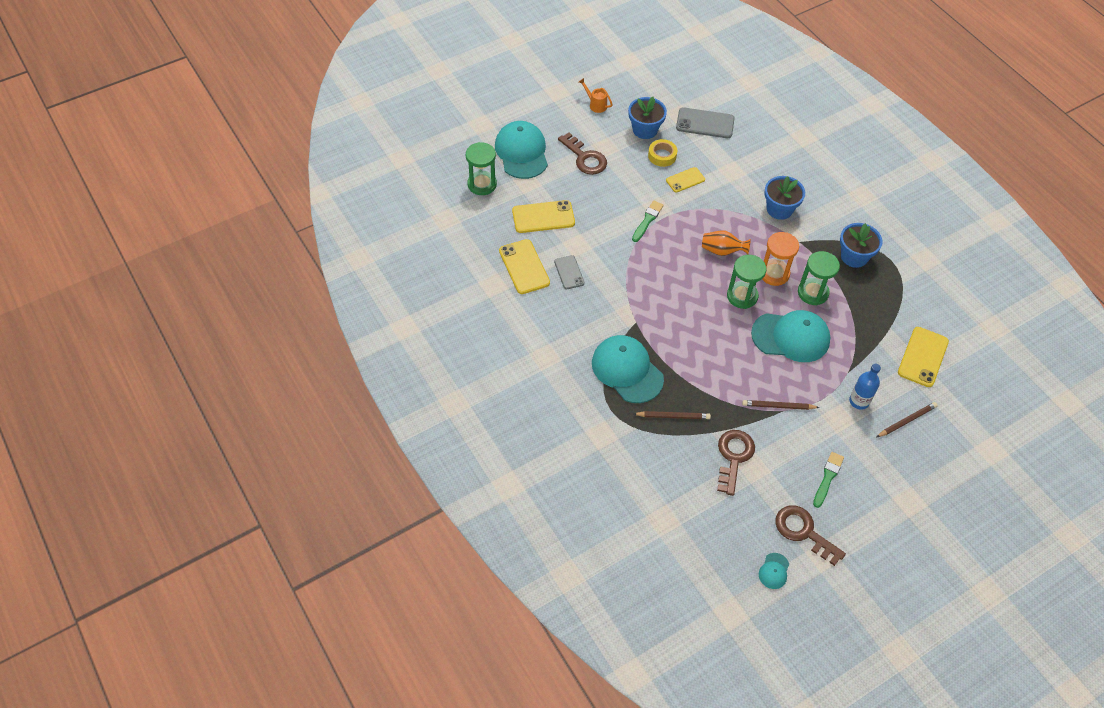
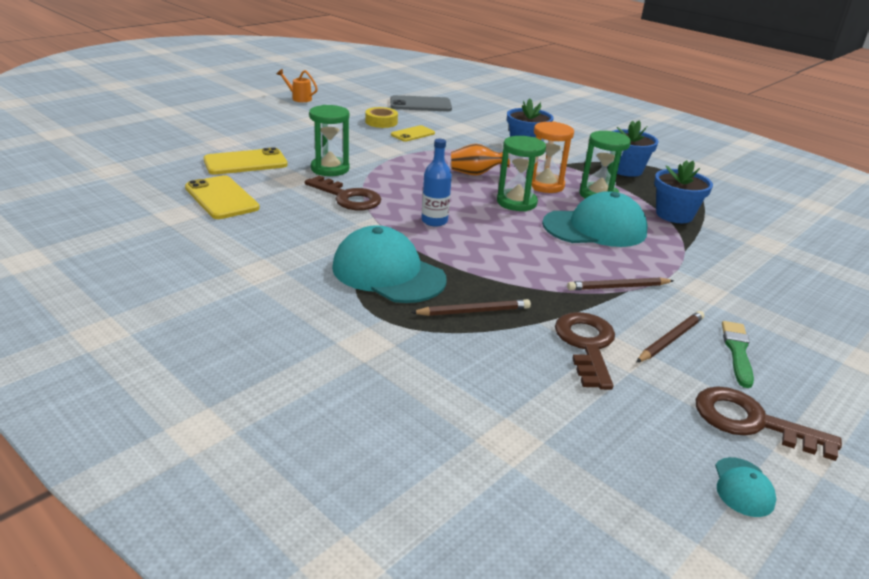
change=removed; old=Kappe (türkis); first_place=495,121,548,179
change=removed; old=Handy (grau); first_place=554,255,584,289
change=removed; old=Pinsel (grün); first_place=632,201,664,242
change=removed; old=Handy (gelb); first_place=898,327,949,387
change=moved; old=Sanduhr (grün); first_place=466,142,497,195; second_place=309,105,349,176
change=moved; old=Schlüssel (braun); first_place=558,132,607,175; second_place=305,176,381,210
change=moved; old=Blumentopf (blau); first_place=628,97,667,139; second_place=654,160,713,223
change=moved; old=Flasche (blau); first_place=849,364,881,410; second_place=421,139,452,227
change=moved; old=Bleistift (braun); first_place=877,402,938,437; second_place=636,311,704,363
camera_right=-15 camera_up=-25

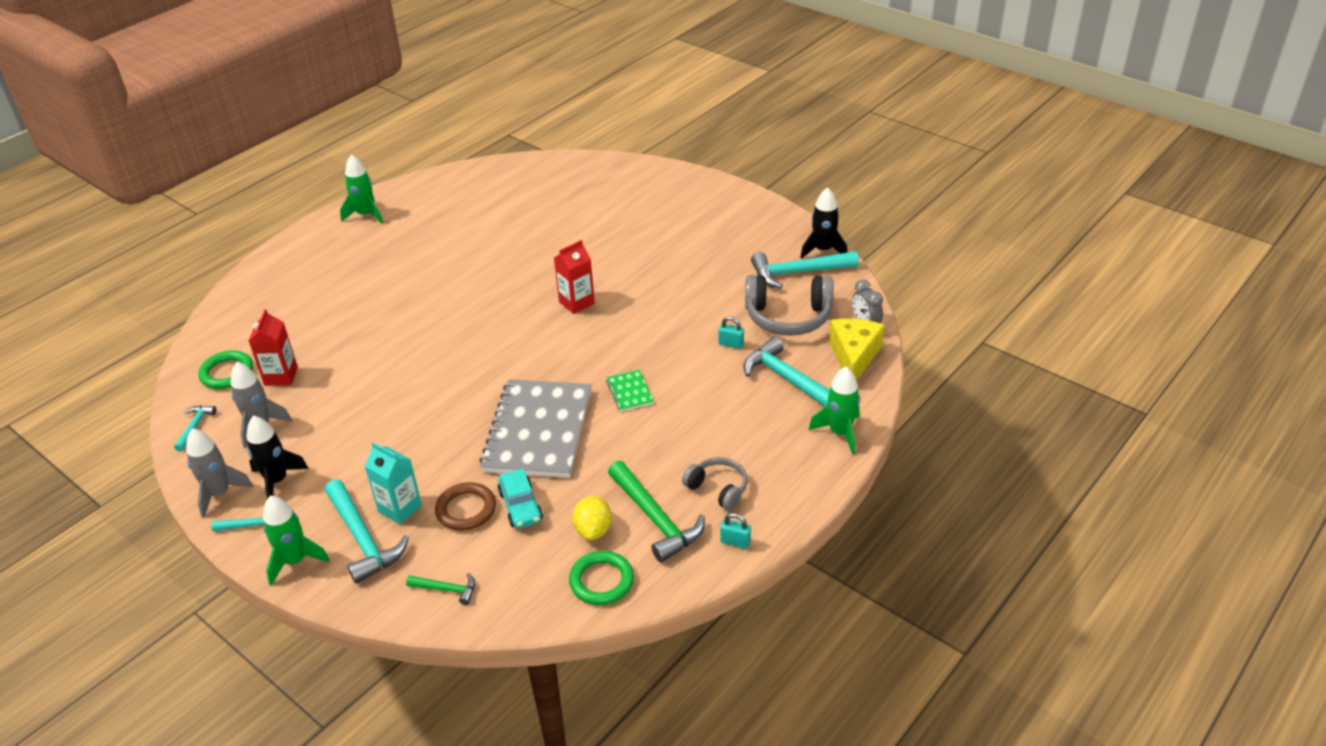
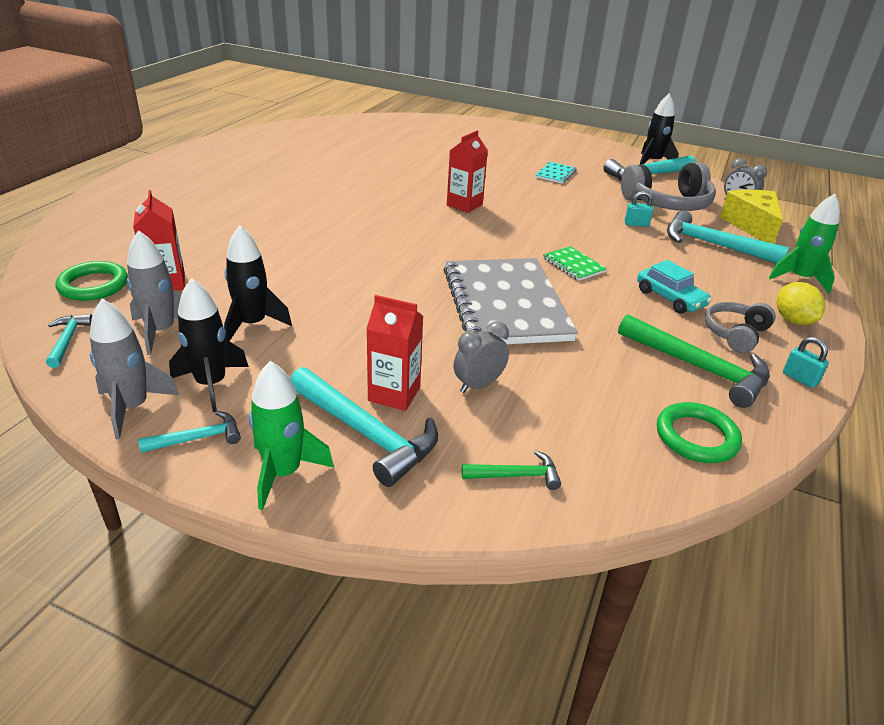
change=removed; old=Rakete (grün); first_place=340,155,383,224
change=added; new=Rakete (schwarz); second_place=224,225,292,341
change=added; new=Notizbuch (türkis); second_place=535,162,577,184
change=moved; old=Auto (türkis); first_place=497,469,543,529; second_place=637,260,712,314
change=moved; old=Zitrone (gelb); first_place=573,496,612,540; second_place=776,282,825,325
change=replaced; old=Ring (braun); new=Wecker (grau); first_place=435,482,496,531; second_place=453,321,509,393
change=recoloured; old=Getränkekarton (türkis); new=Getränkekarton (rot); first_place=365,442,422,524; second_place=366,295,424,411
change=turned; old=Kopfhörer (grau); first_place=682,457,748,510; second_place=705,302,776,353; degrees=-75
change=turned; old=Vorhängeschloss (türkis); first_place=720,513,751,549; second_place=783,337,829,388; degrees=45
camera_right=-20 camera_up=-5

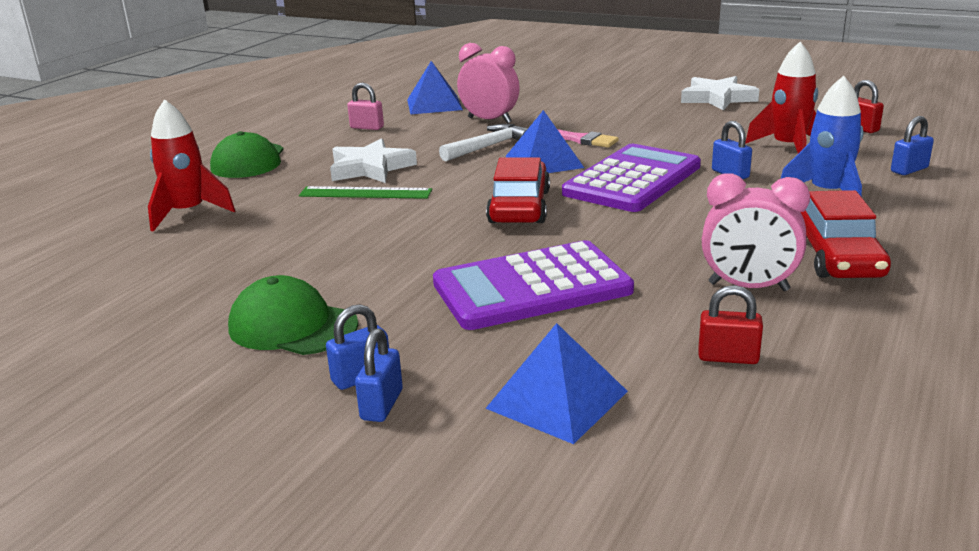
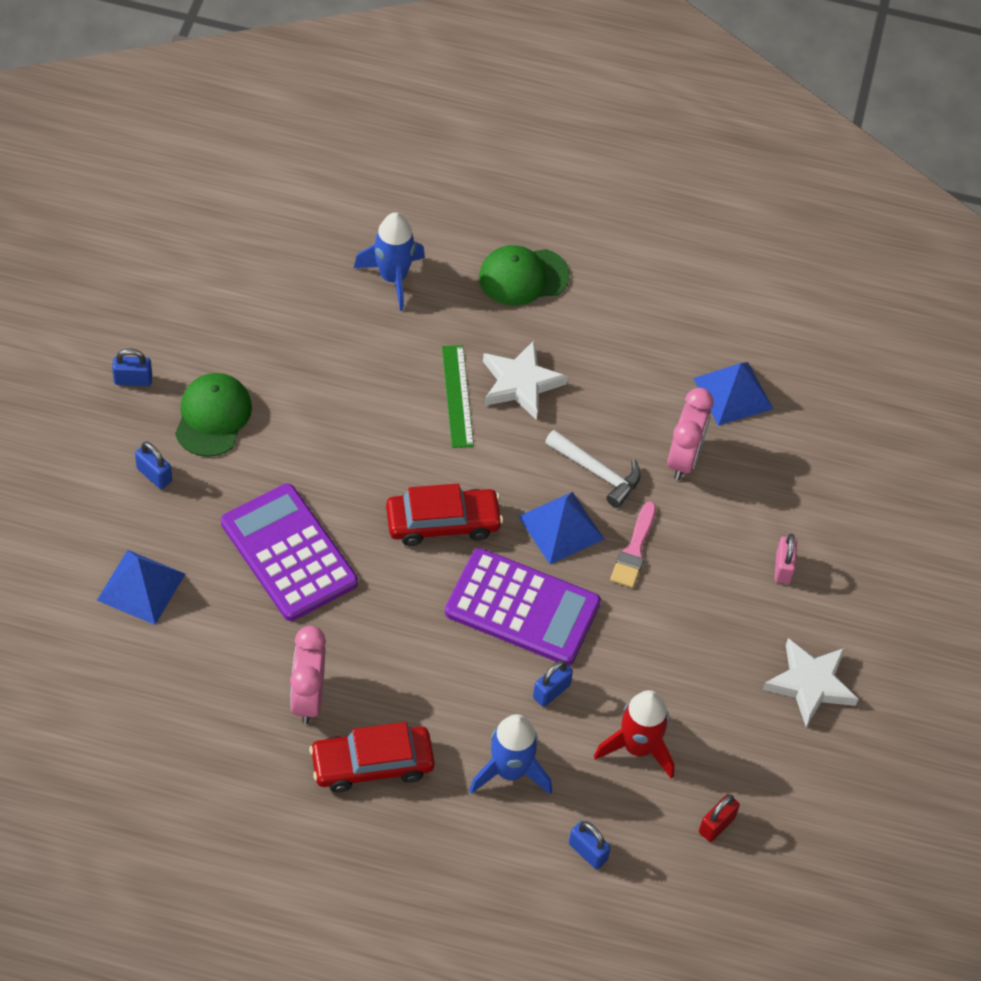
change=removed; old=Vorhängeschloss (rot); first_place=698,285,763,364
change=moved; old=Vorhängeschloss (rosa); first_place=347,82,384,130; second_place=774,534,797,584
change=moved; old=Vorhängeschloss (blau); first_place=355,328,403,422; second_place=112,349,152,386
change=recoloured; old=Rakete (rot); new=Rakete (blau); first_place=148,99,235,232; second_place=354,212,425,311
camera_right=70 camera_up=30

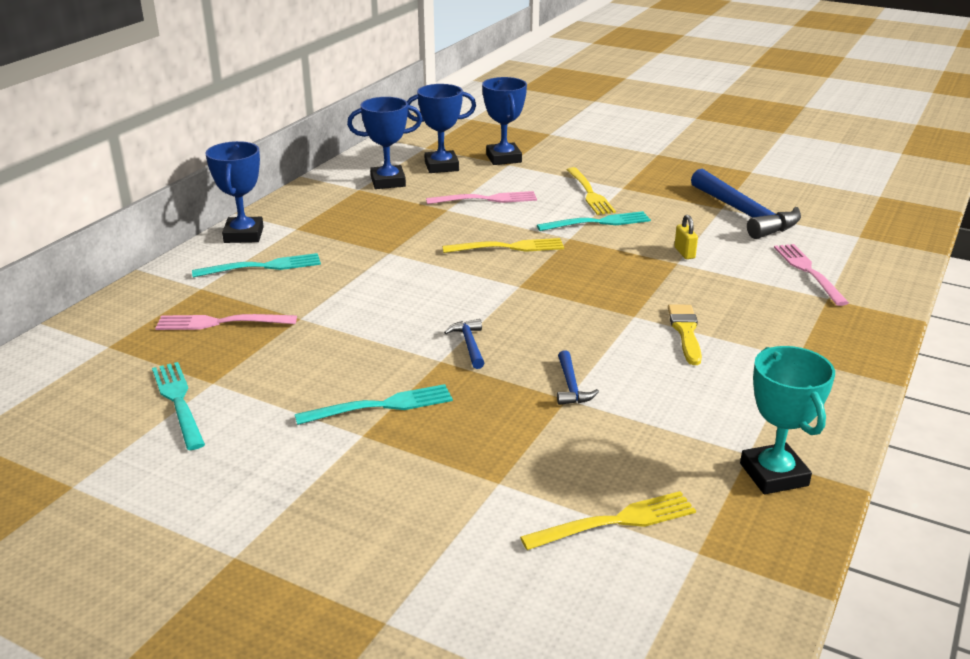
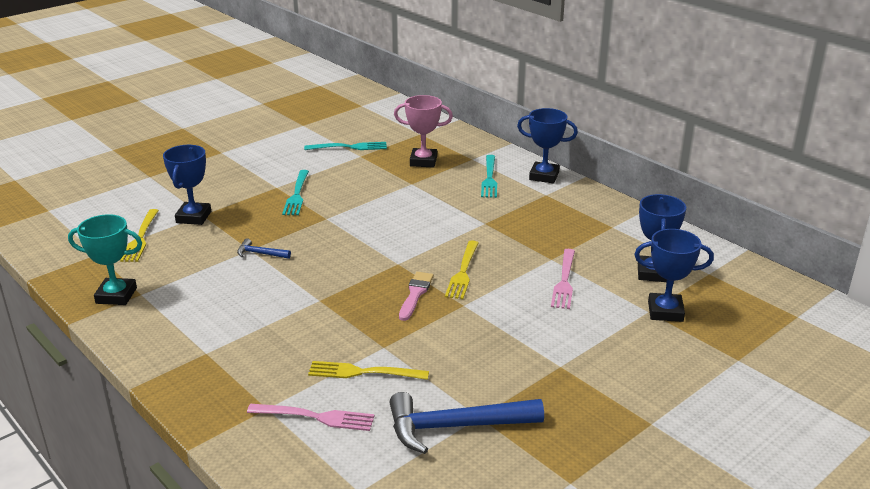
change=removed; old=Hammer (blau); first_place=444,319,484,369
change=removed; old=Gabel (türkis); first_place=537,211,651,231
change=removed; old=Pinsel (gelb); first_place=668,304,702,365
change=removed; old=Vorhängeschloss (gelb); first_place=674,215,698,259
change=added; new=Pinsel (rosa); second_place=399,272,434,321
change=moved; old=Pokal (blau); first_place=347,97,422,189; second_place=163,145,211,225
change=moved; old=Gabel (gelb); first_place=567,167,616,215; second_place=308,361,429,380
change=replaced; old=Gabel (rosa); new=Pokal (rosa); first_place=155,314,297,330; second_place=394,95,453,168
camera_right=110 camera_up=0

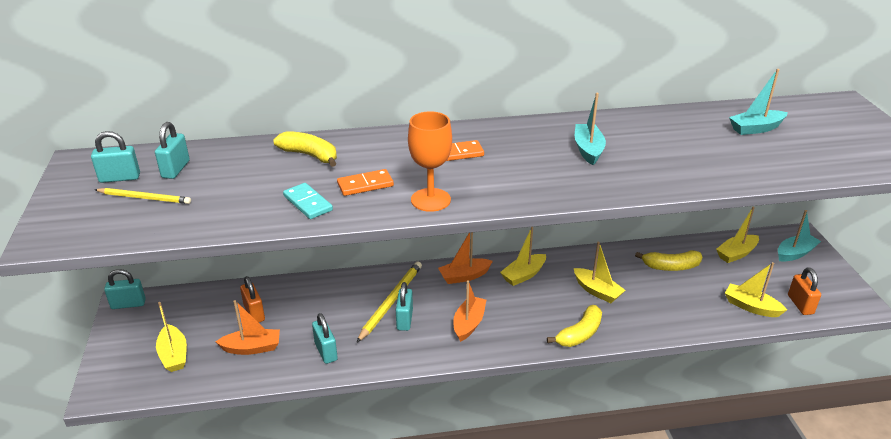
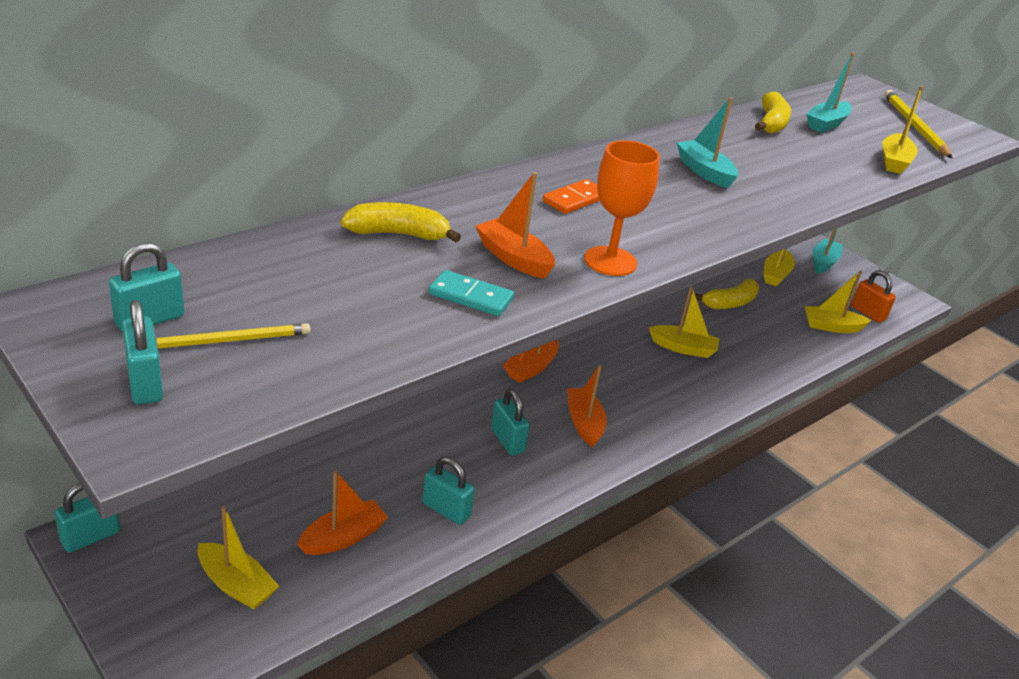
change=removed; old=Vorhängeschloss (orange); first_place=240,276,265,323
change=moved; old=Vorhängeschloss (türkis); first_place=155,122,190,179; second_place=122,300,163,404
change=moved; old=Bleistift (gelb); first_place=357,261,422,342; second_place=884,90,952,158
change=moved; old=Boot (gelb); first_place=500,227,546,286; second_place=883,86,923,174
change=moved; old=Banane (gelb); first_place=547,305,602,347; second_place=755,92,791,134
change=replaced; old=Dominostein (orange); new=Boot (orange); first_place=337,169,394,196; second_place=476,172,555,279
camera_right=-35 camera_up=0

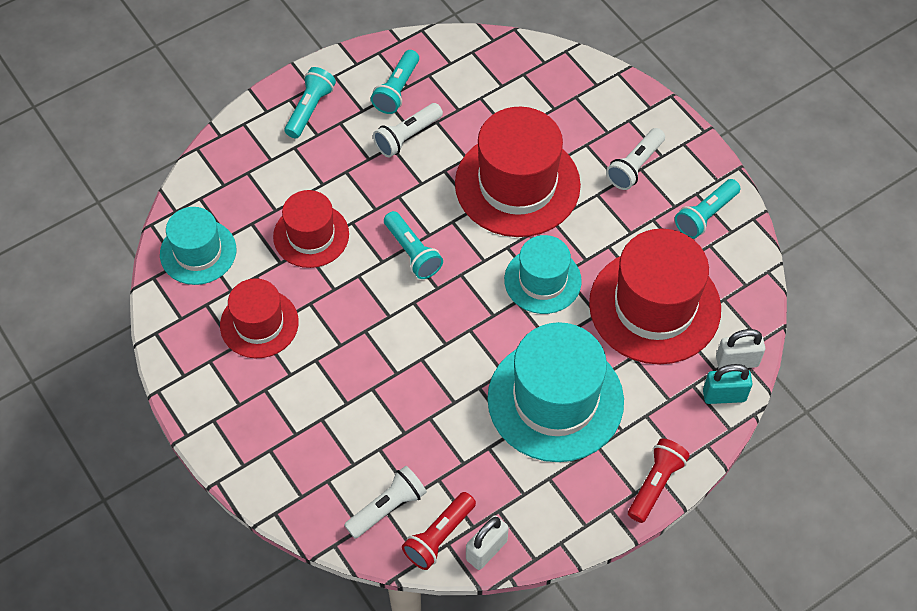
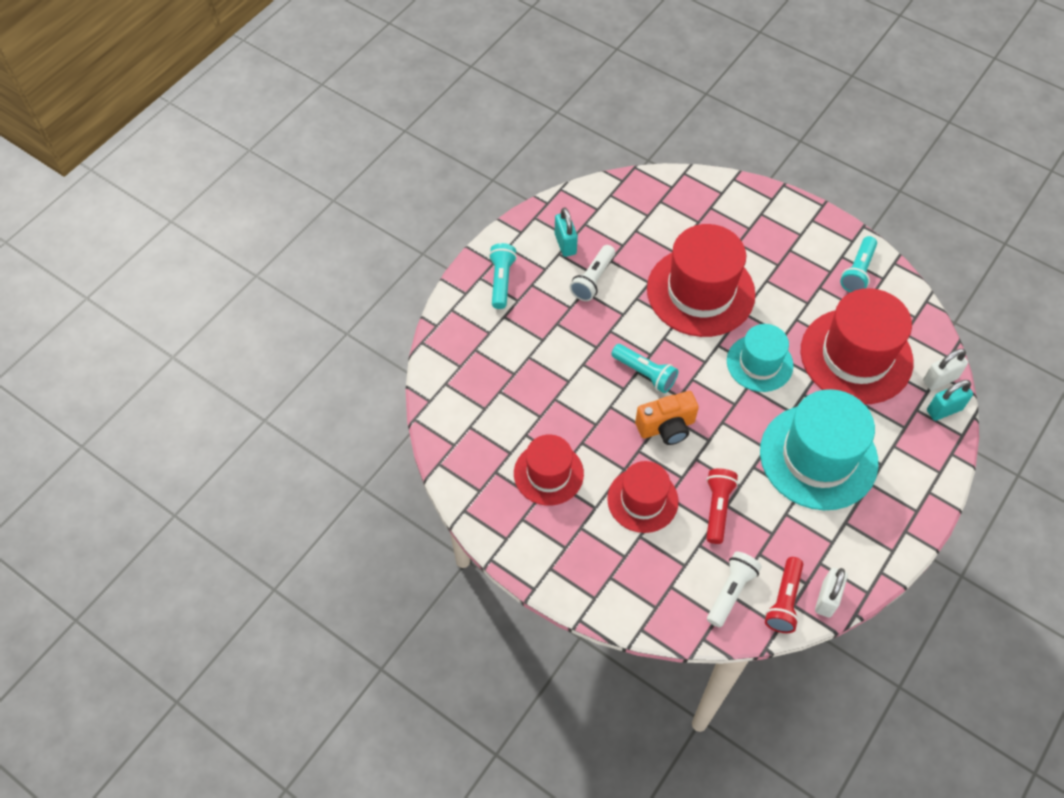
change=removed; old=Hut (türkis); first_place=160,207,236,285
change=removed; old=Taschenlampe (weiß); first_place=606,128,665,190
change=added; new=Kamera (orange); second_place=635,391,699,445
change=moved; old=Hut (rot); first_place=273,190,349,268; second_place=607,461,679,533
change=moved; old=Taschenlampe (rot); first_place=628,438,690,523; second_place=706,469,738,544
change=replaced; old=Taschenlampe (türkis); new=Vorhängeschloss (türkis); first_place=371,50,419,114; second_place=555,207,578,257
camera_right=-20 camera_up=0

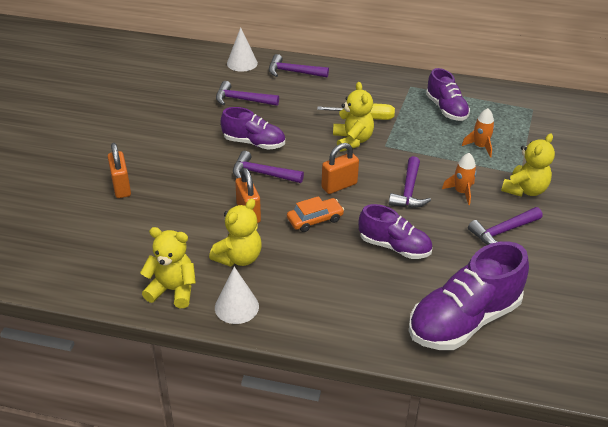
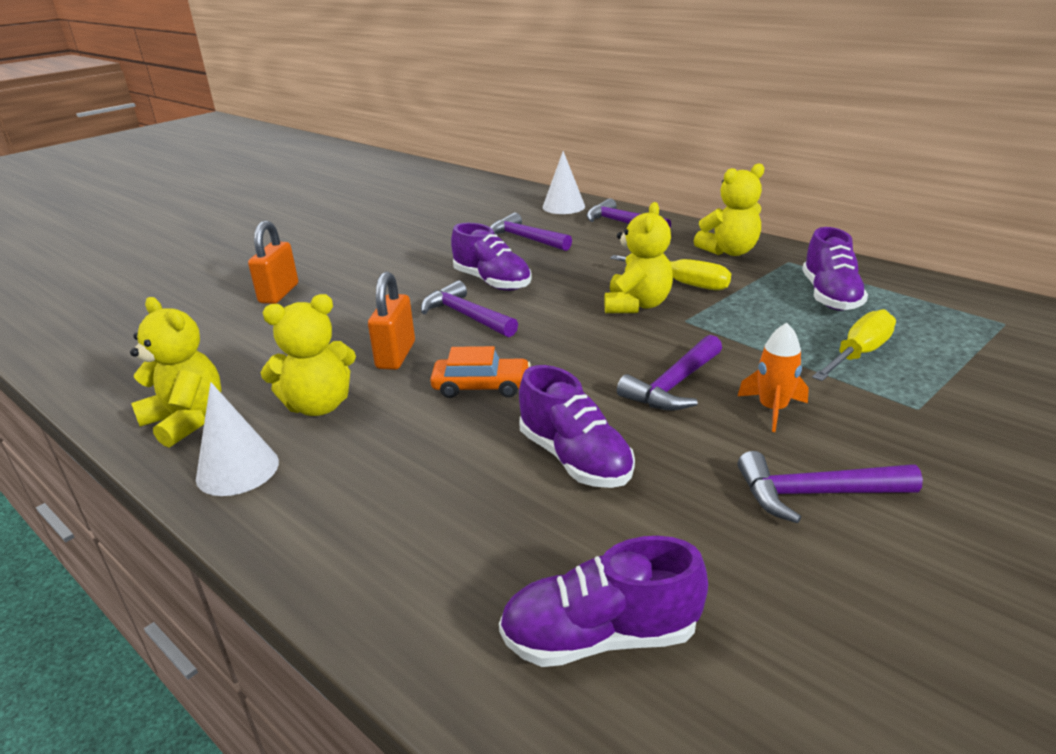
change=removed; old=Vorhängeschloss (orange); first_place=321,143,359,194
change=moved; old=Teddybär (gelb); first_place=501,133,555,197; second_place=694,163,764,256
change=replaced; old=Rakete (orange); new=Schraubenzieher (gelb); first_place=462,108,495,157; second_place=812,309,896,381
change=resized; old=Schuh (lila); first_place=409,241,529,350; second_place=499,536,708,667; factor=0.61
camera_right=30 camera_up=-10

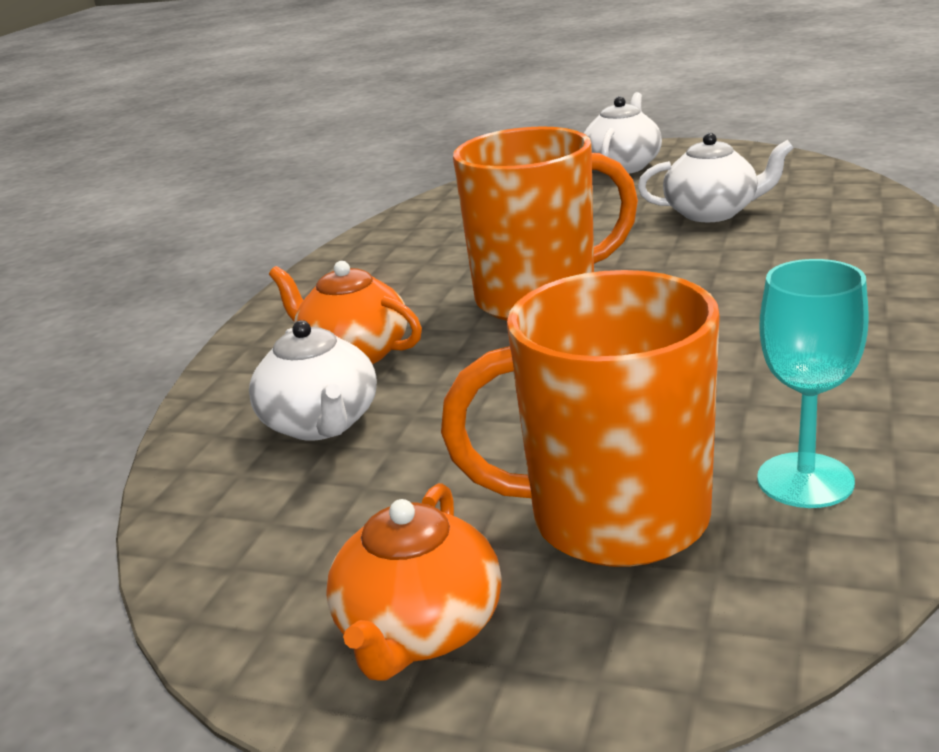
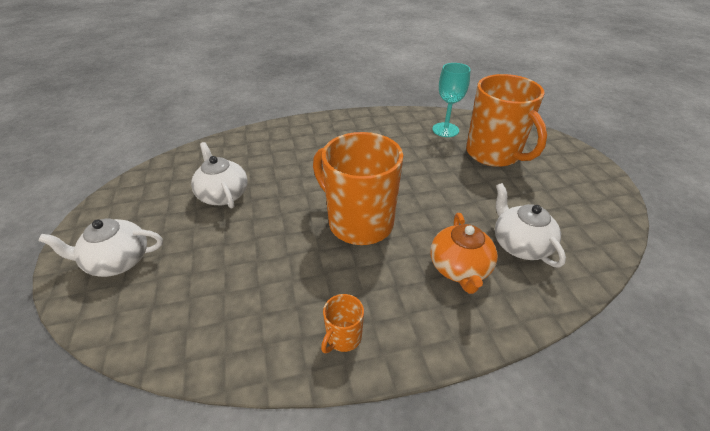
change=removed; old=Teekanne (orange); first_place=326,483,502,681
change=added; new=Tasse (orange); second_place=321,294,364,353
change=turned; old=Teekanne (weiß); first_place=249,320,377,441; second_place=495,183,566,268; degrees=-60
camera_right=-125 camera_up=15

